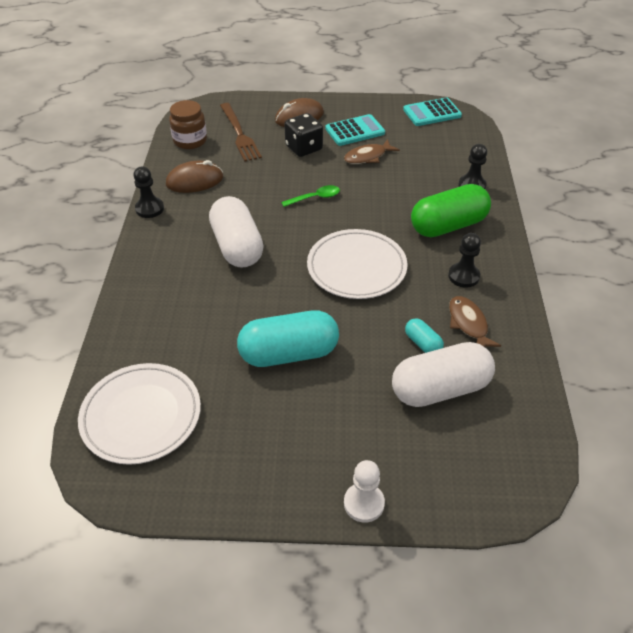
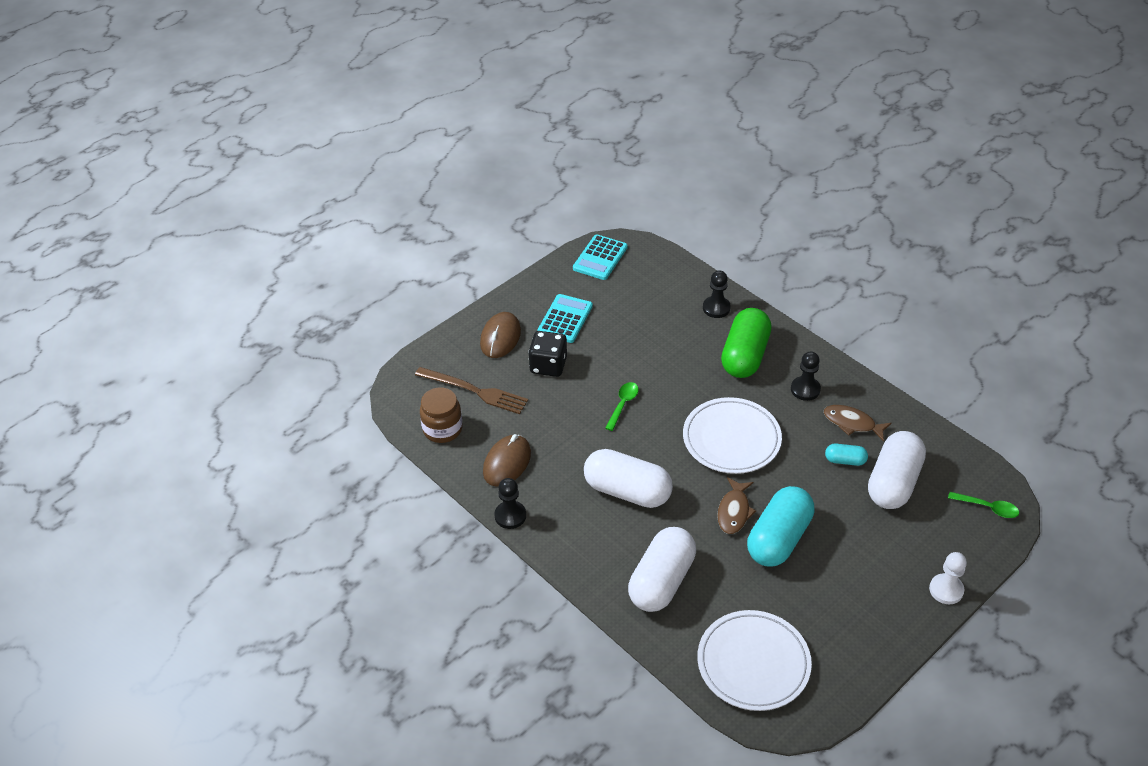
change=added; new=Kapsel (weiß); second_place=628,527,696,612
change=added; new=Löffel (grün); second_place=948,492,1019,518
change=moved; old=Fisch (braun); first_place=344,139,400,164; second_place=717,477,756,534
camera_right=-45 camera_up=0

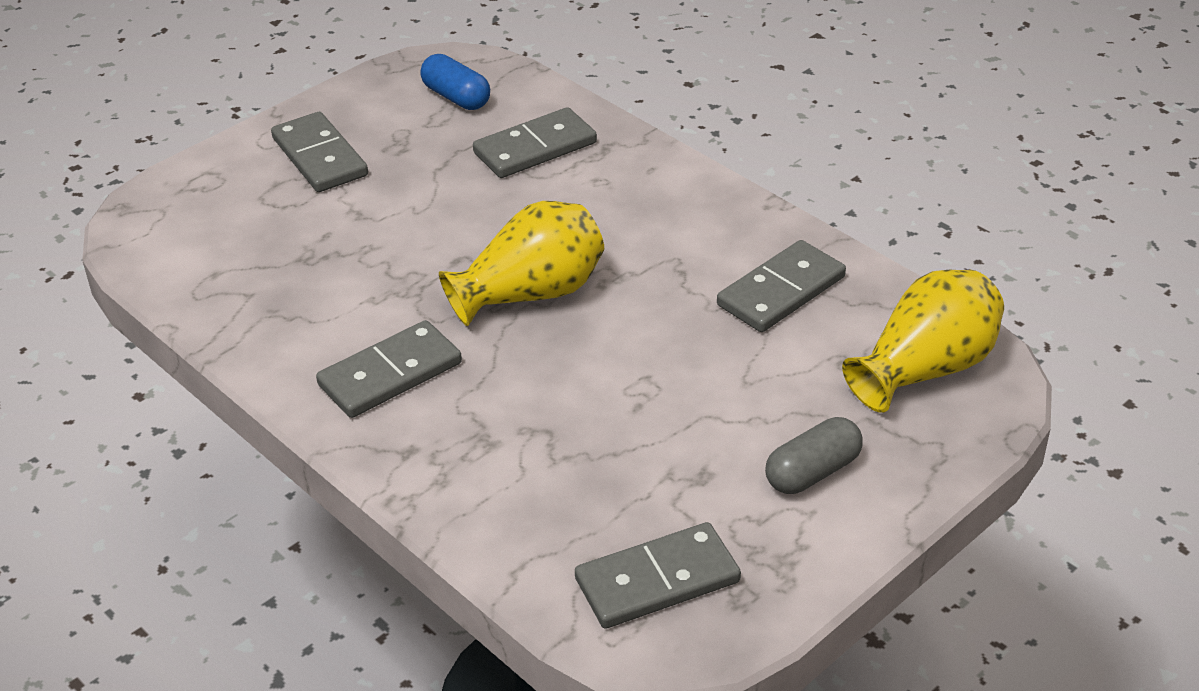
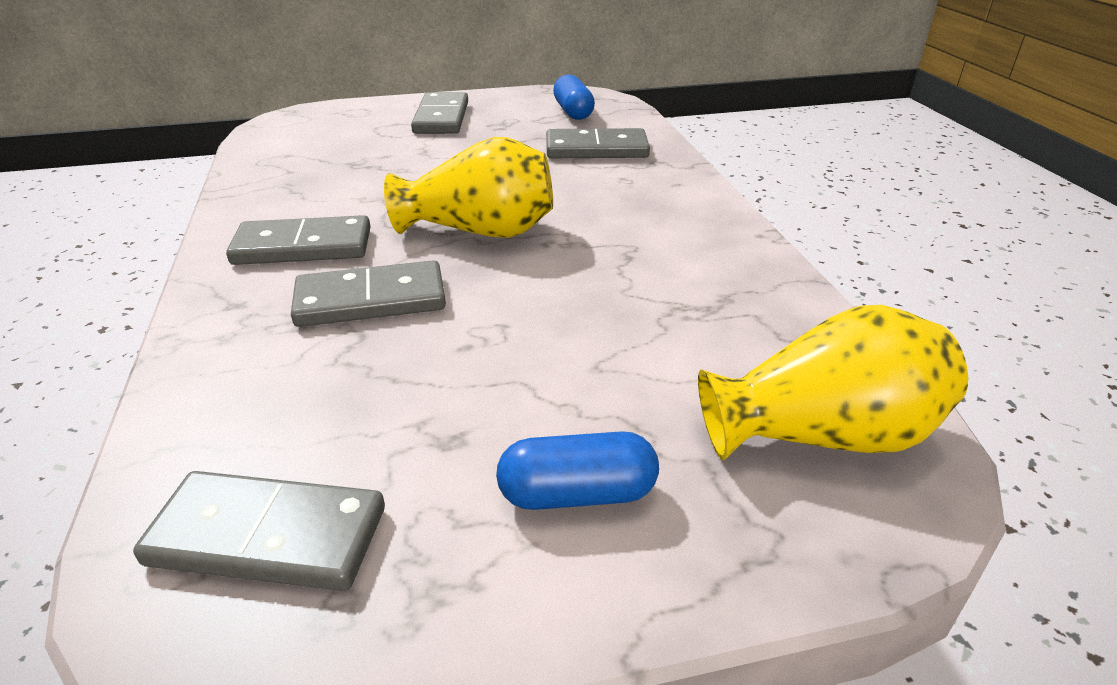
change=moved; old=Dominostein (grau); first_place=717,240,846,332; second_place=291,260,446,327
change=recoloured; old=Kapsel (grau); new=Kapsel (blau); first_place=765,417,863,494; second_place=496,431,659,510
camera_right=30 camera_up=-5

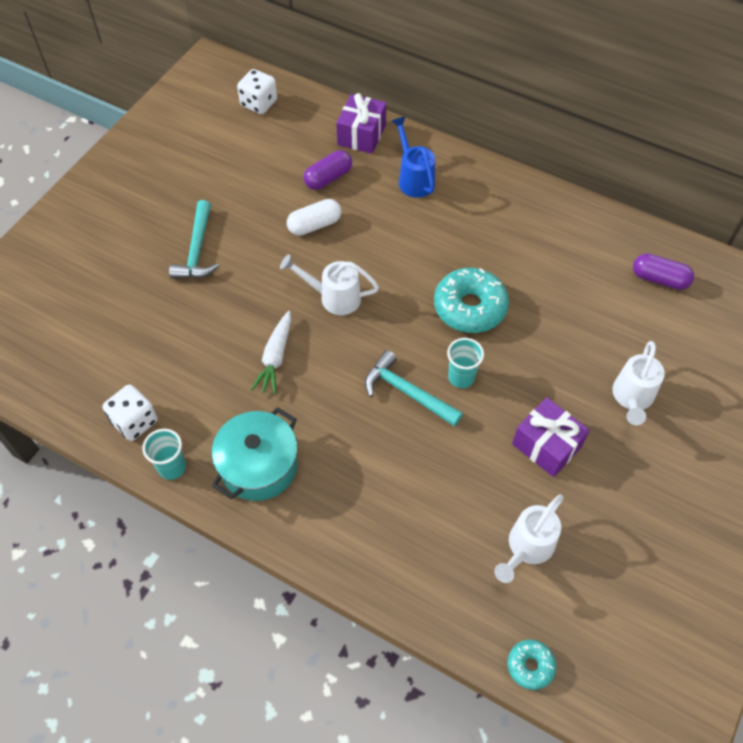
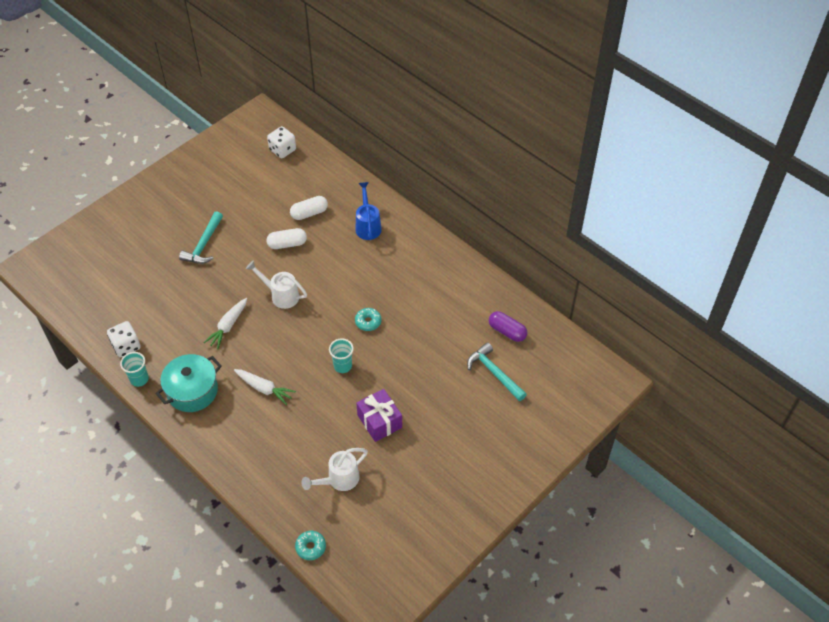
change=removed; old=Geschenk (lila); first_place=336,93,386,154
change=removed; old=Gießkanne (weiß); first_place=612,341,665,425
change=added; new=Karotte (weiß); second_place=234,369,296,405
change=moved; old=Hammer (türkis); first_place=365,350,463,427; second_place=467,342,527,401
change=recoloured; old=Kapsel (lila); new=Kapsel (weiß); first_place=304,150,352,190; second_place=290,196,328,220
change=resized; old=Donut (türkis); first_place=434,268,509,333; second_place=355,308,382,331; factor=0.52
camera_right=15 camera_up=-5

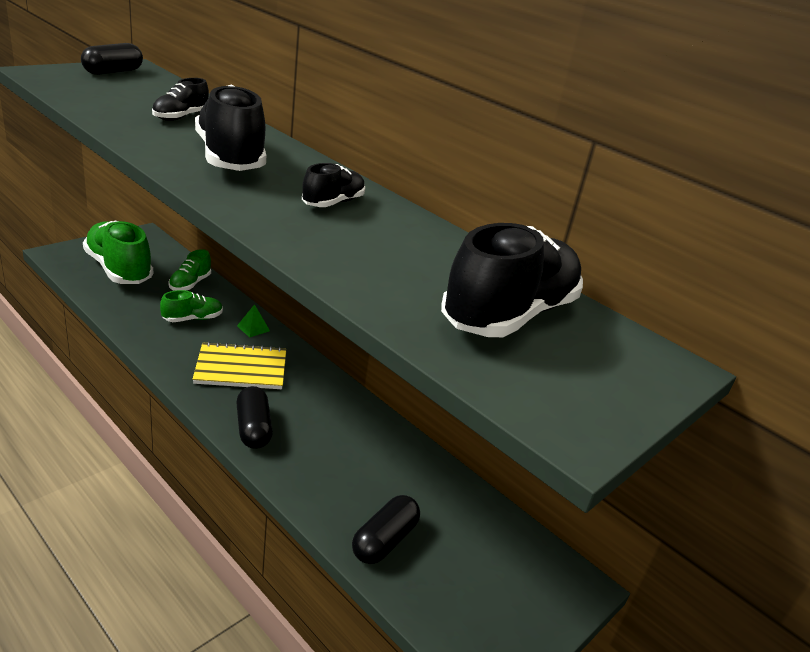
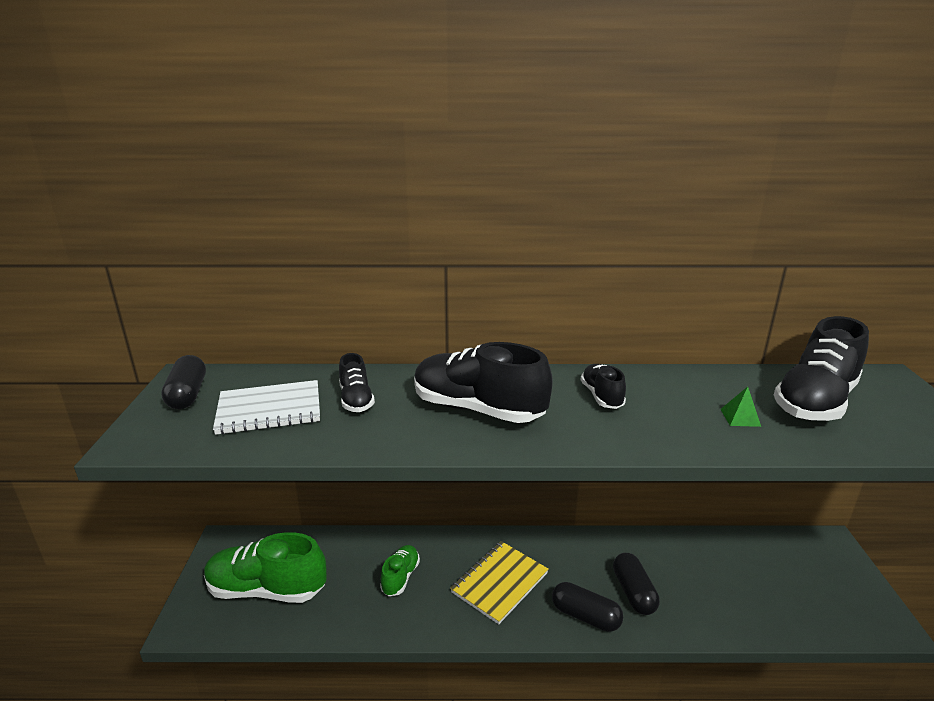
change=removed; old=Schuh (grün); first_place=168,249,211,291
change=added; new=Notizbuch (weiß); second_place=213,380,320,435
change=moved; old=Pyramide (grün); first_place=237,304,270,338; second_place=720,387,761,427
change=moved; old=Kapsel (schwarz); first_place=352,495,420,564; second_place=613,553,660,615
change=turned; old=Schuh (schwarz); first_place=441,223,583,337; second_place=774,316,869,421; degrees=-135
camera_right=-40 camera_up=-5

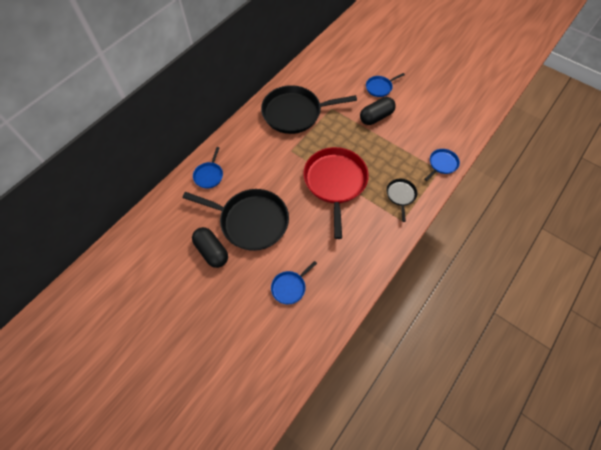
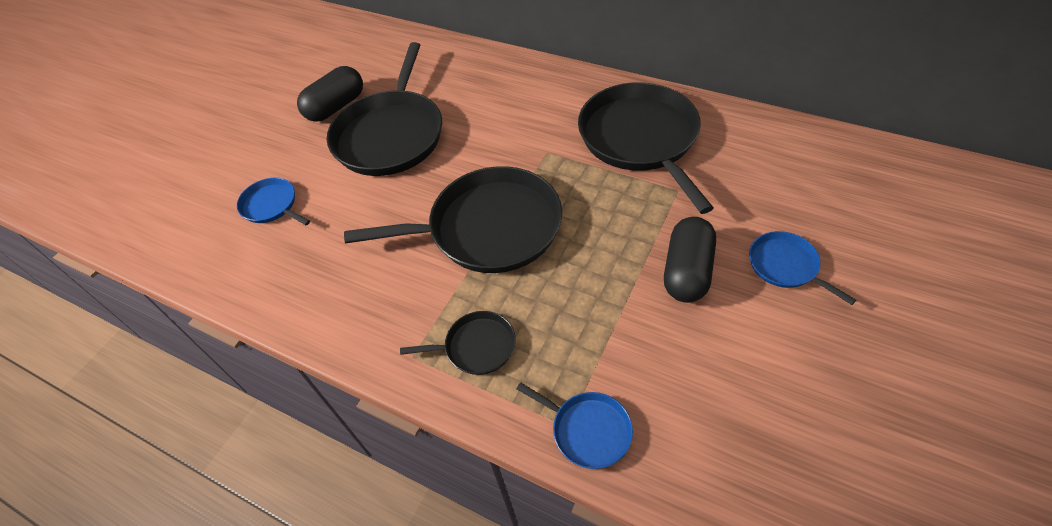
change=removed; old=Pfanne (blau); first_place=193,147,223,189
change=recoloured; old=Pfanne (rot); new=Pfanne (schwarz); first_place=303,147,369,239; second_place=344,166,562,273
change=turned; old=Kapsel (schwarz); first_place=360,97,396,125; second_place=664,217,716,303; degrees=60
camera_right=85 camera_up=-10

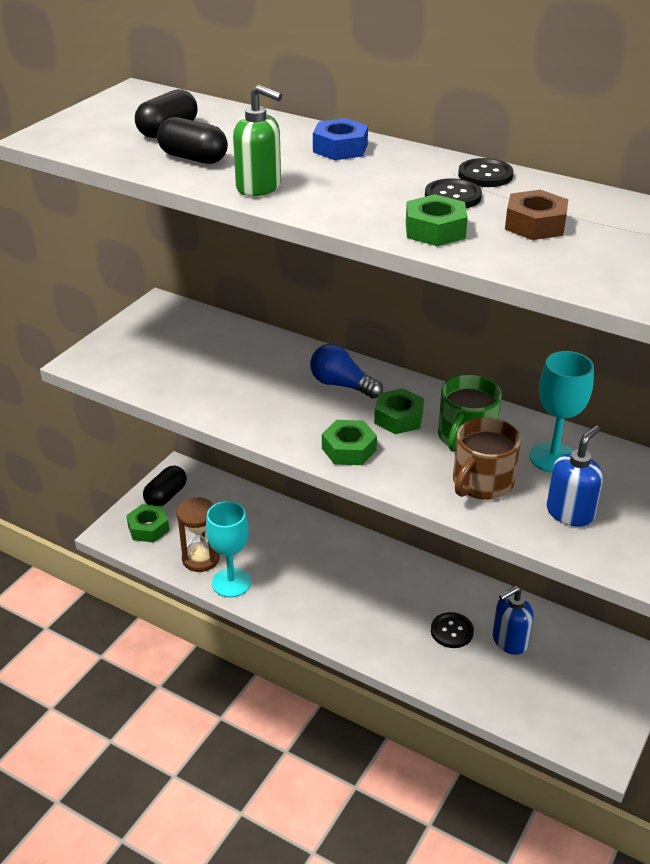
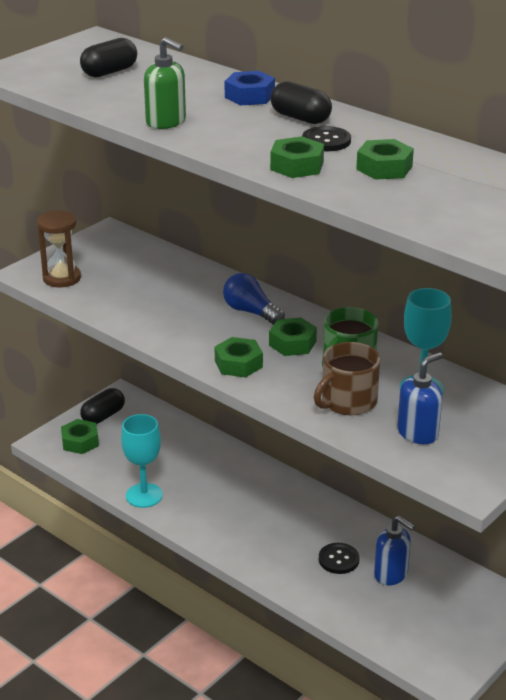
change=removed; old=Knopf (schwarz); first_place=458,158,514,187
change=moved; old=Kapsel (schwarz); first_place=157,117,228,164; second_place=270,81,332,124
change=moved; old=Sanduhr (braun); first_place=176,497,220,572; second_place=37,210,81,288
change=recoloured; old=Sechskantmutter (braun); new=Sechskantmutter (grün); first_place=505,190,568,240; second_place=356,139,414,180
change=turned; old=Seifenspender (blau); first_place=493,586,534,655; second_place=374,516,415,585; degrees=-120
camera_right=10 camera_up=-5

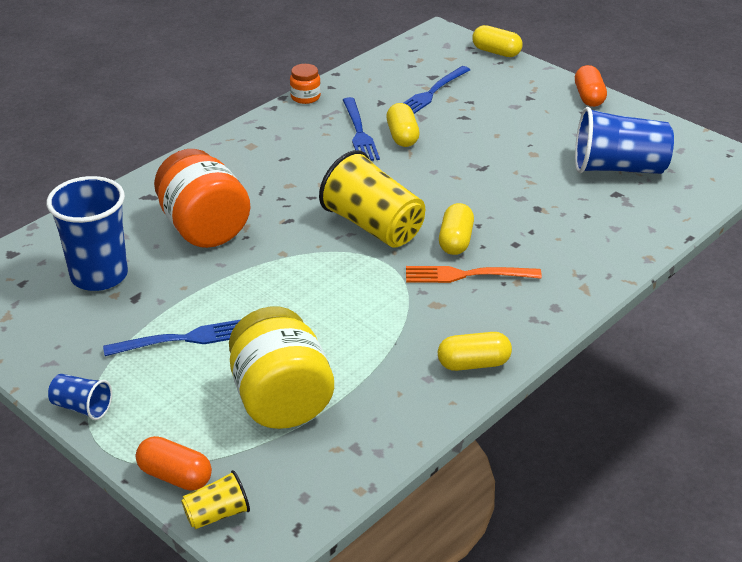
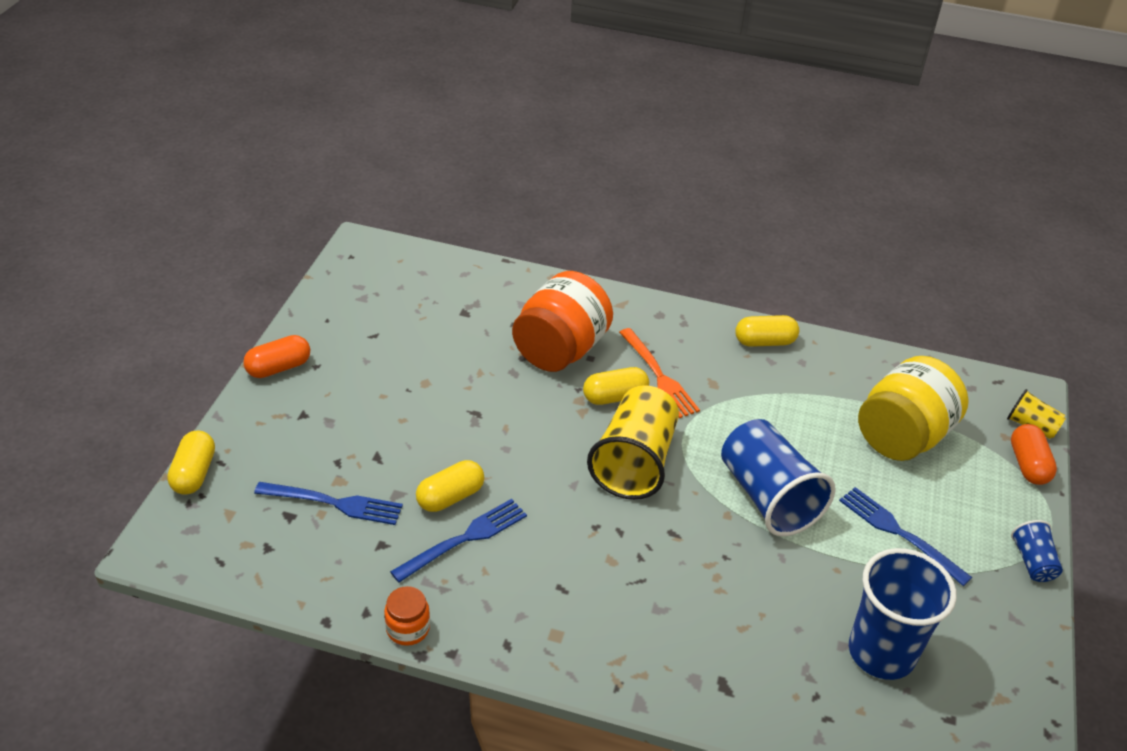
change=moved; old=Einmachglas (orange); first_place=154,149,250,248; second_place=512,271,613,372
change=moved; old=Becher (blau); first_place=575,107,674,174; second_place=721,419,836,536
change=turned; old=Kapsel (gelb); first_place=438,332,512,371; second_place=735,315,799,347; degrees=-60
camera_right=-120 camera_up=5

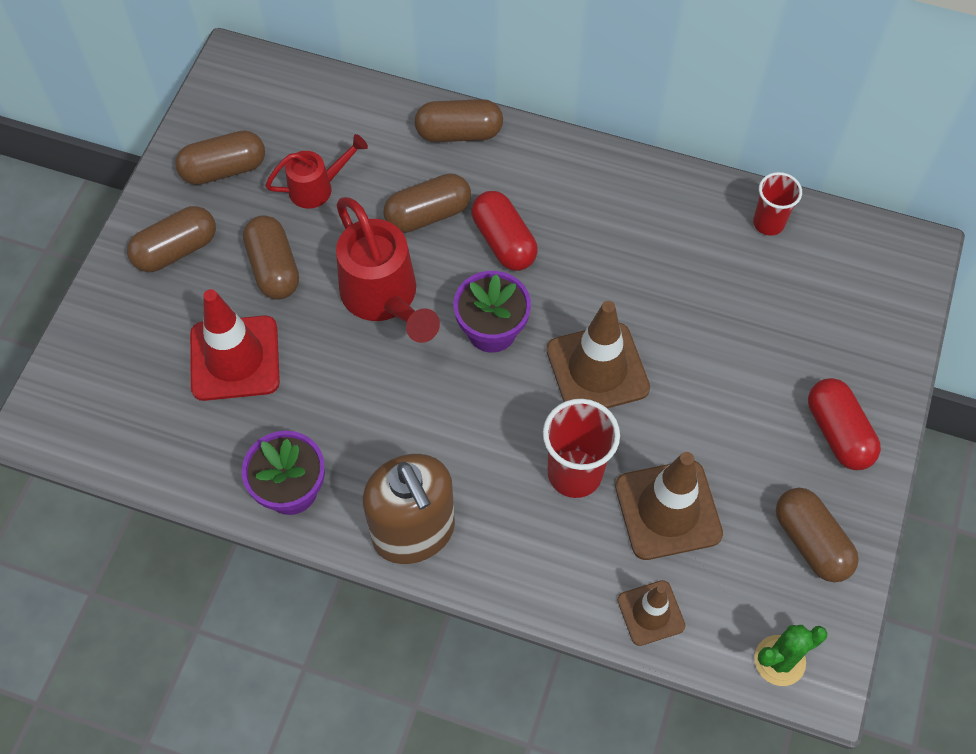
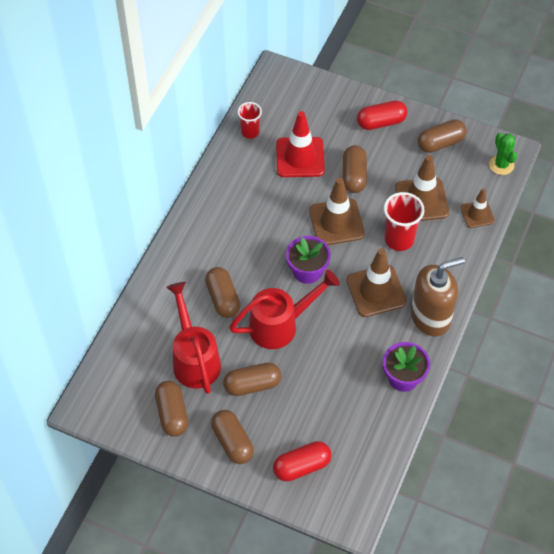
change=added; new=Leitkegel (braun); second_place=346,248,407,317
change=moved; old=Leitkegel (rot); first_place=190,289,280,401; second_place=276,111,325,177
change=moved; old=Kapsel (braun); first_place=415,99,503,142; second_place=343,145,367,193
change=moved; old=Kapsel (rot); first_place=471,191,538,271; second_place=273,441,331,481
change=resized; old=Gießkanne (rot); first_place=265,134,368,209; second_place=166,282,221,394; factor=1.72
camera_right=-85 camera_up=-5

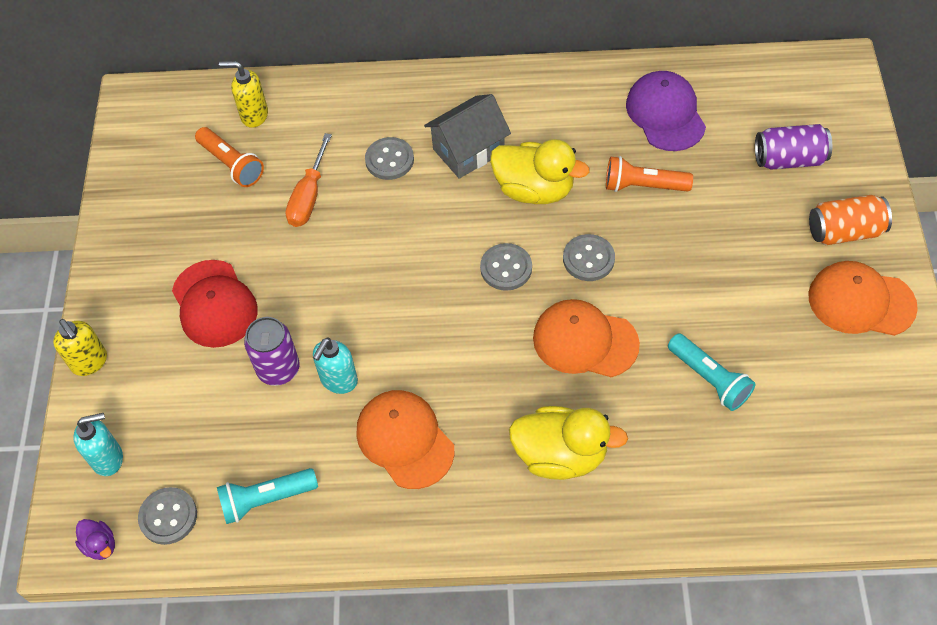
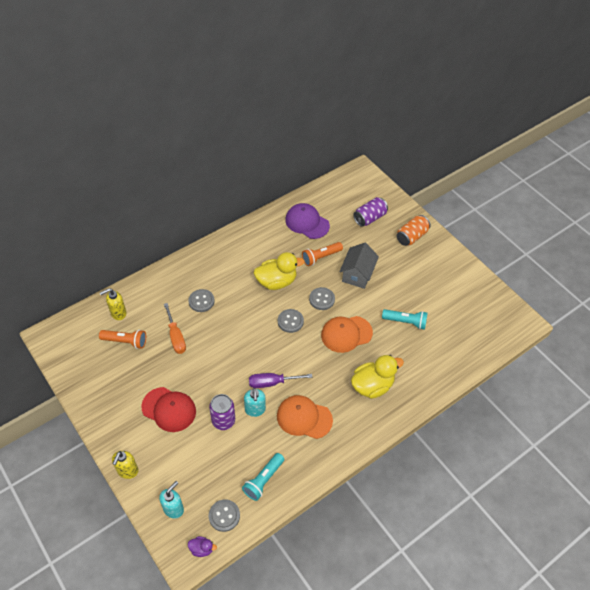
change=removed; old=Kappe (orange); first_place=808,261,918,336
change=added; new=Schraubenzieher (lila); second_place=249,373,312,388
change=moved; old=Haus (grau); first_place=424,94,511,179; second_place=339,243,379,289
change=turned; old=Seifenspender (gelb); first_place=53,319,107,376; second_place=112,451,138,479; degrees=90
camera_right=-40 camera_up=-5

